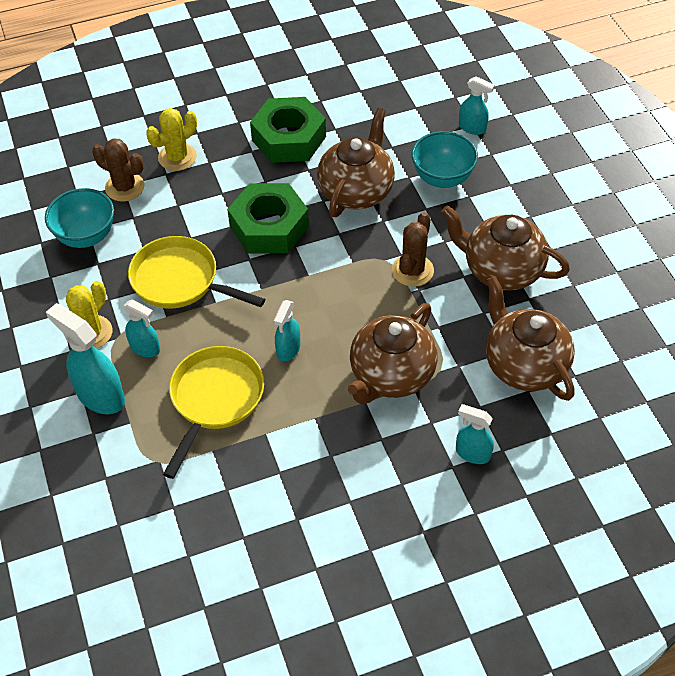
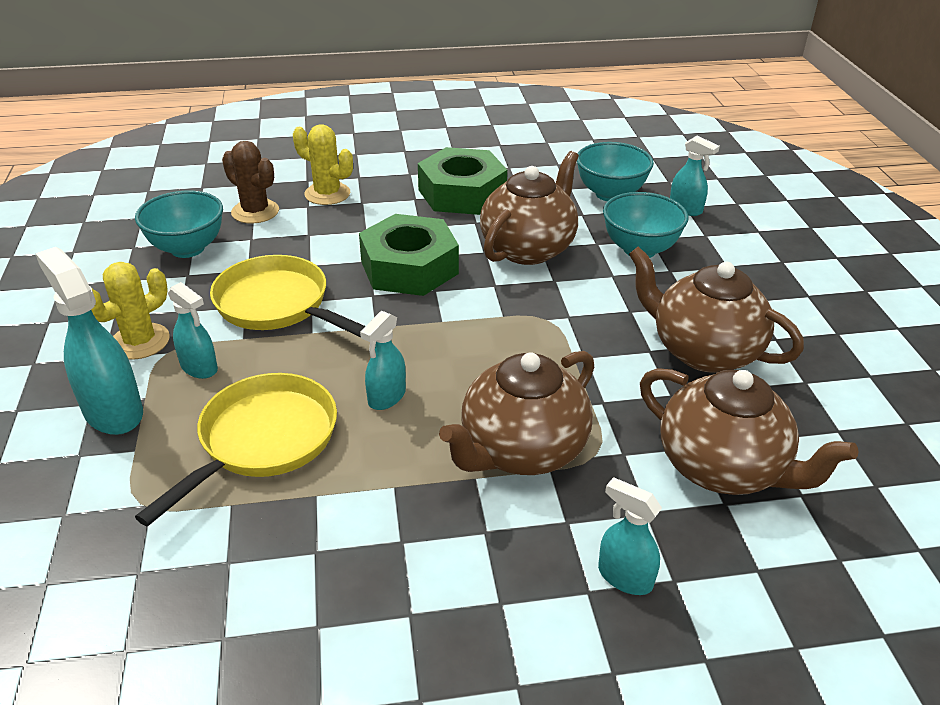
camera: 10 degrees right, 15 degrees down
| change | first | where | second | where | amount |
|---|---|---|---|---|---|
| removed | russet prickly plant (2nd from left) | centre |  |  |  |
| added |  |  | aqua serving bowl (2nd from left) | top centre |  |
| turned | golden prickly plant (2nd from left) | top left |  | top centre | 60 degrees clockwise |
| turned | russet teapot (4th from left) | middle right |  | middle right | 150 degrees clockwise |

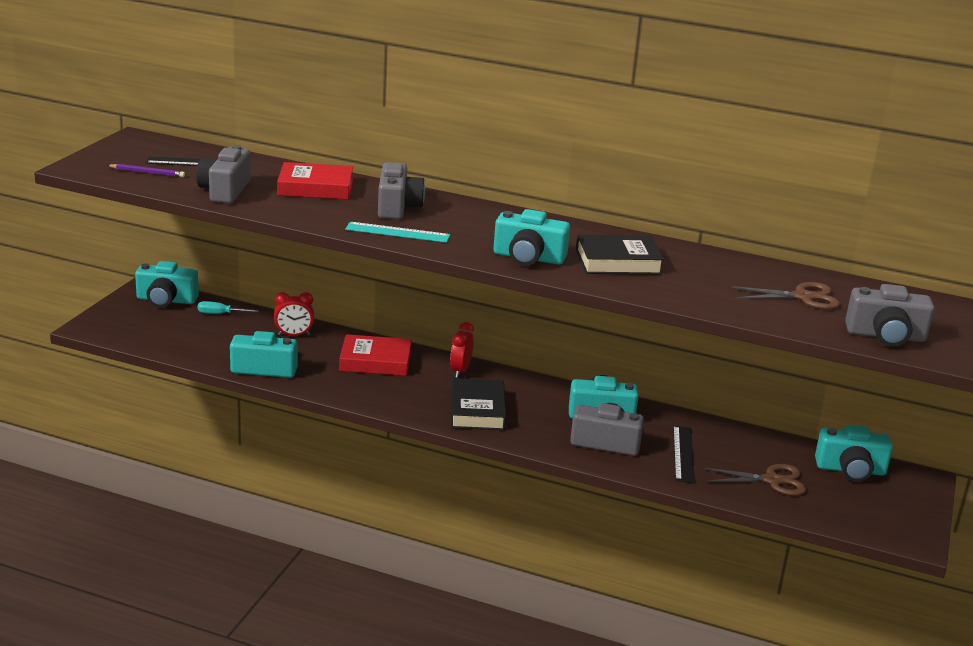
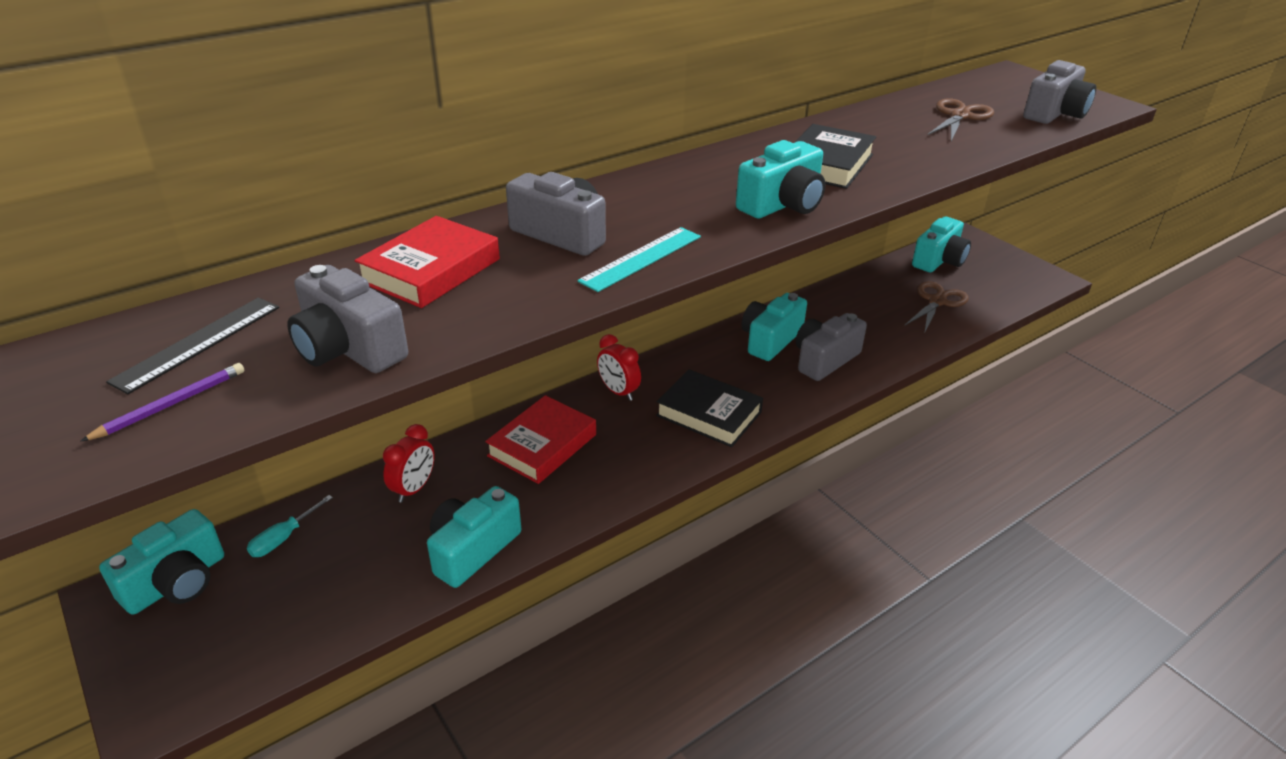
camera: 55 degrees left, 10 degrees up
| change | first | where | second | where | amount |
|---|---|---|---|---|---|
| removed | jet-black straightedge (2nd from left) | bottom right |  |  |  |

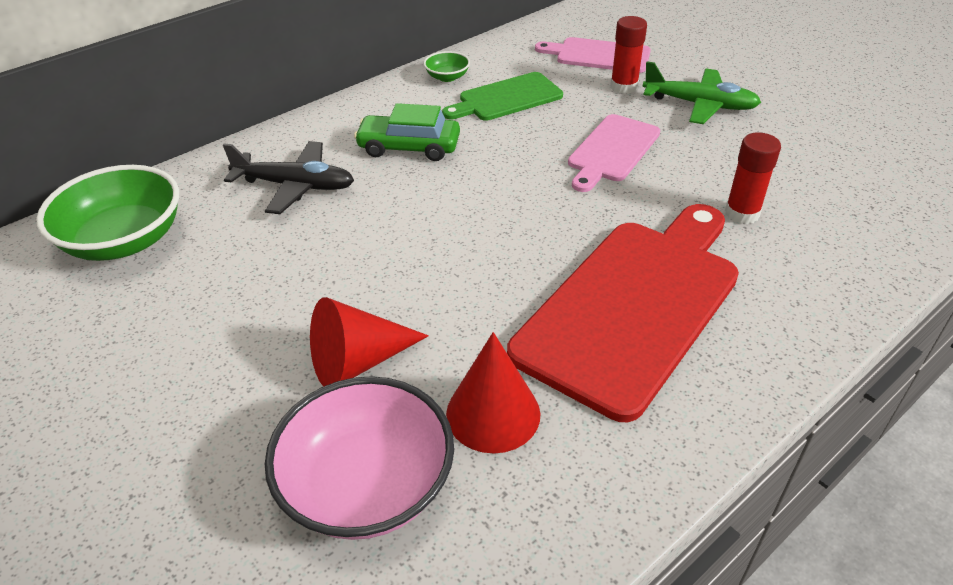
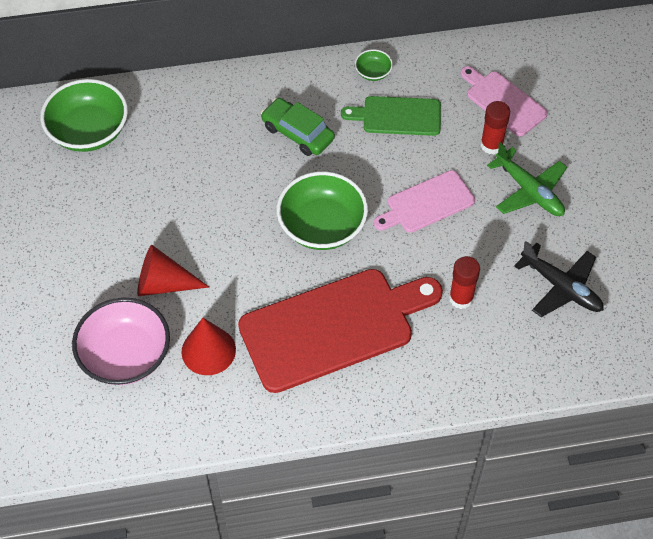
camera: 30 degrees right, 15 degrees up
| change | first | where | second | where | amount |
|---|---|---|---|---|---|
| added |  |  | emerald serving bowl (2nd from left) | centre |  |
| moved | jet-black toy plane | top left |  | middle right |  |

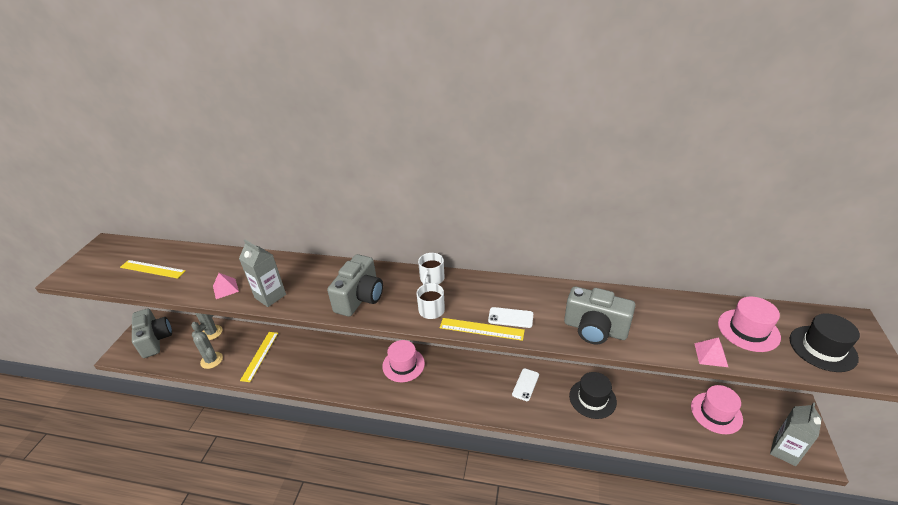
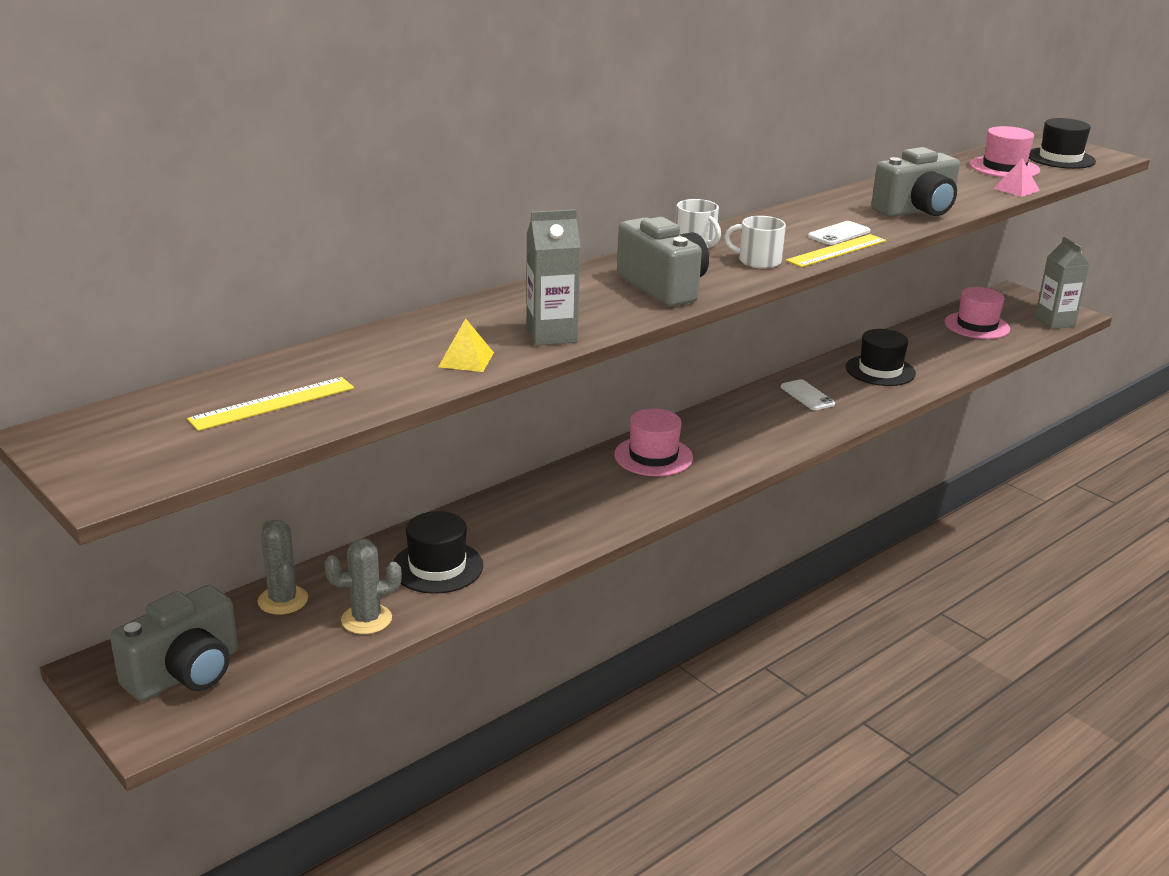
camera: 55 degrees left, 10 degrees down
| change | first | where | second | where | amount |
|---|---|---|---|---|---|
| replaced | golden straightedge (2nd from left) | bottom left | jet-black tall hat (1st from left) | centre |  |
| recoloured | rose-pink pyramid shape (1st from left) | middle left | golden pyramid shape | centre |  |
| turned | gray compact camera (1st from left) | middle left |  | bottom left | 120 degrees clockwise |

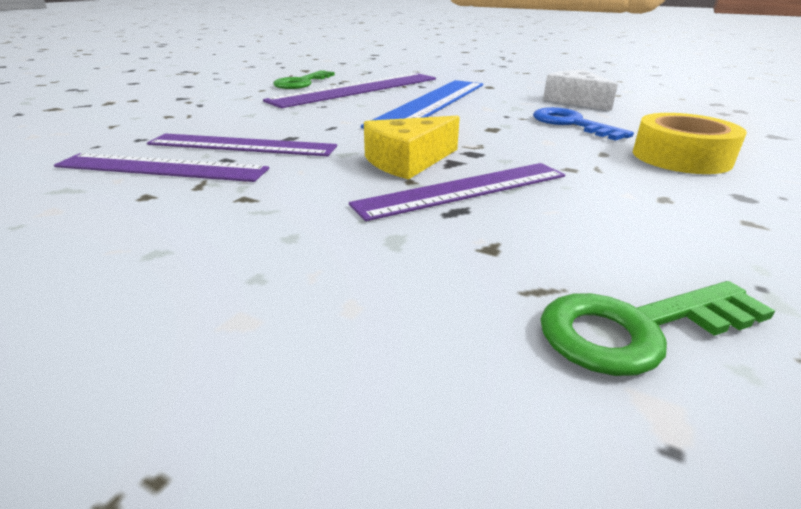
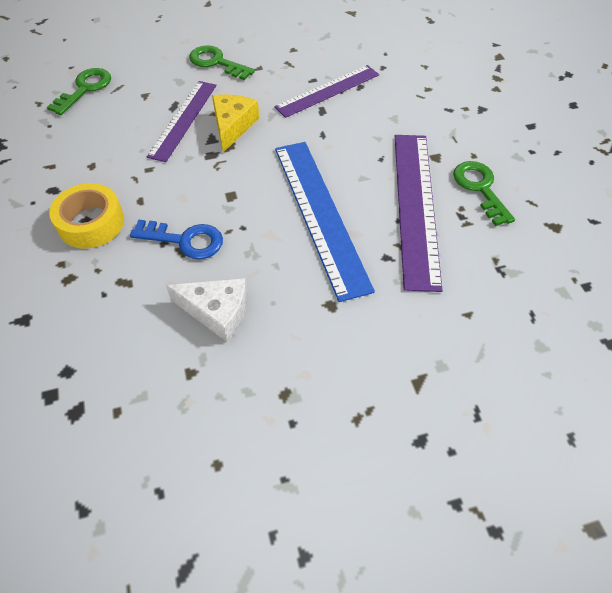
camera: 135 degrees right, 25 degrees up
| change | first | where | second | where | amount |
|---|---|---|---|---|---|
| removed | royal purple straightedge (1st from left) | top left |  |  |  |
| added |  |  | emerald latchkey (2nd from left) | top centre |  |

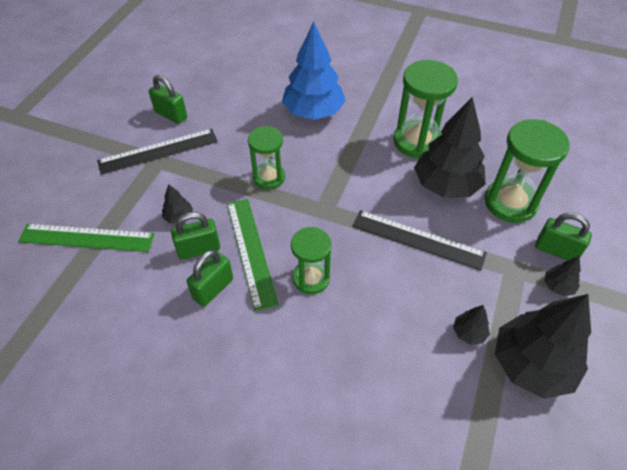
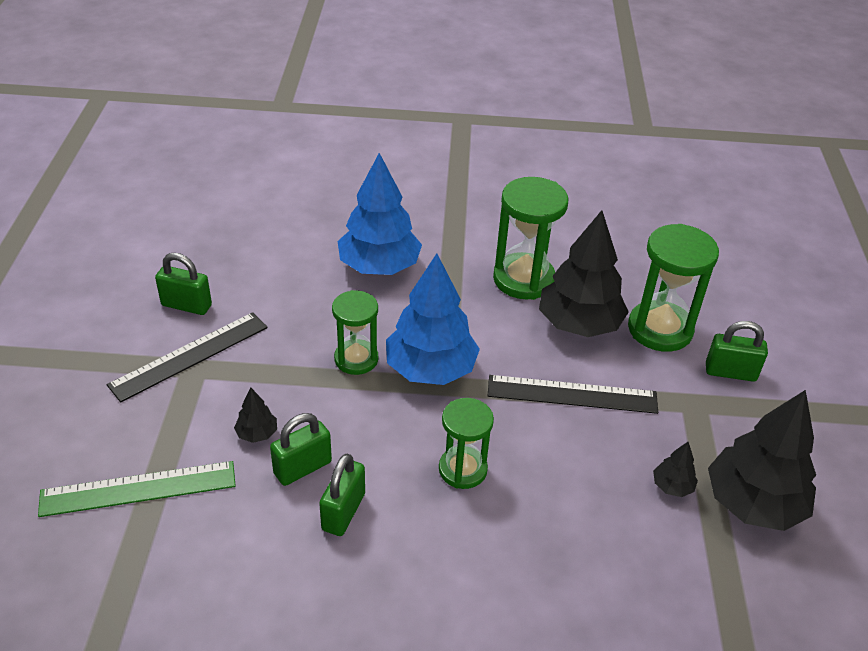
camera: 20 degrees left, 10 degrees down
| change | first | where | second | where | amount |
|---|---|---|---|---|---|
| removed | emerald straightedge (2nd from left) | centre |  |  |  |
| removed | jet-black fir tree (5th from left) | middle right |  |  |  |
| added |  |  | royal blue fir tree (2nd from left) | centre |  |

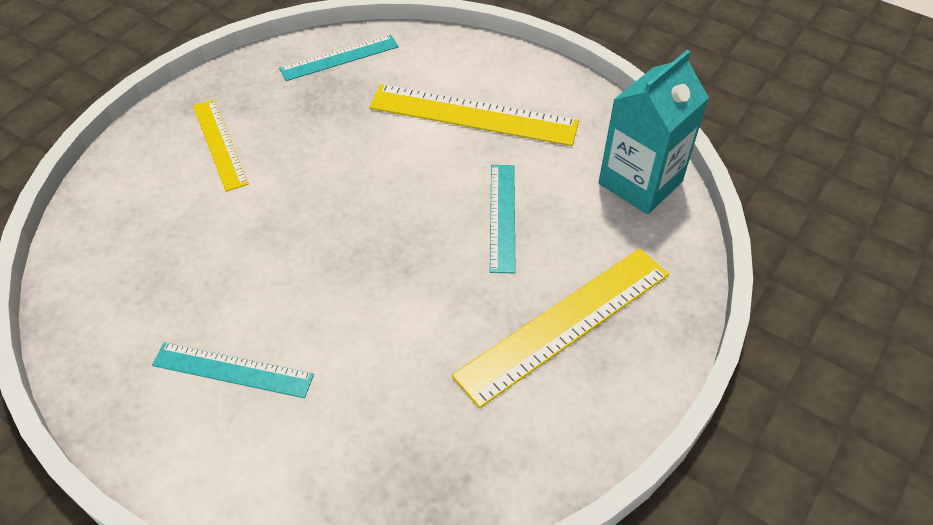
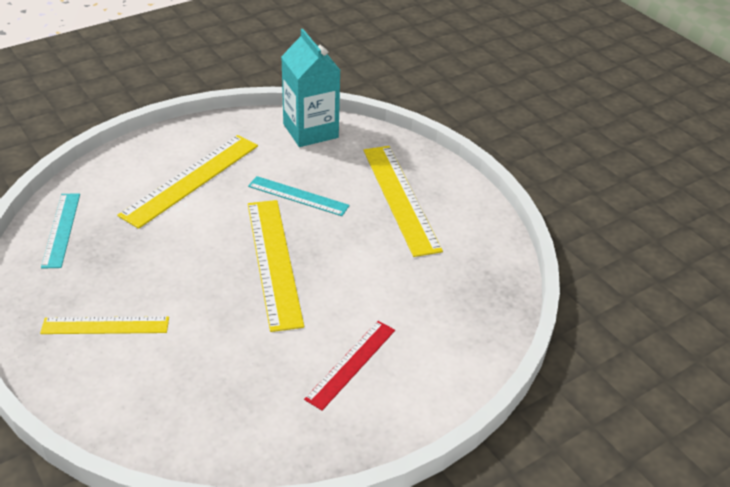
camera: 70 degrees left, 10 degrees down
| change | first | where | second | where | amount |
|---|---|---|---|---|---|
| added |  |  | golden straightedge (3rd from left) | centre |  |
| recoloured | aqua straightedge (1st from left) | bottom left | crimson straightedge | bottom centre |  |

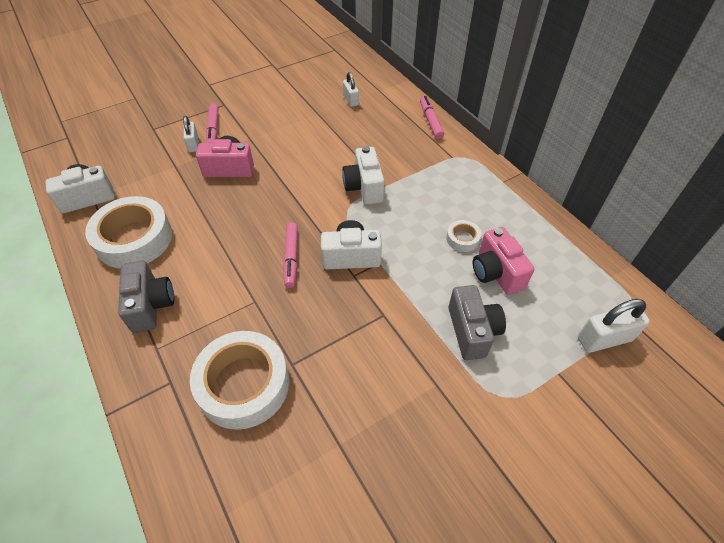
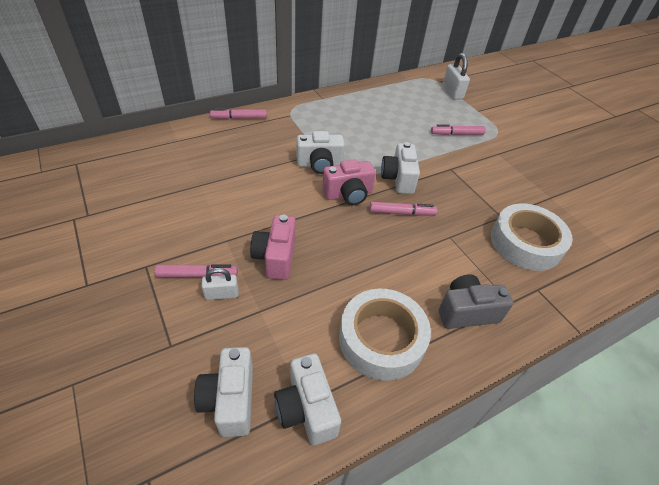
camera: 90 degrees left, 5 degrees down
| change | first | where | second | where | amount |
|---|---|---|---|---|---|
| removed | pure white lock (2nd from left) | top centre |  |  |  |
| removed | pure white tape (3rd from left) | centre |  |  |  |
| added |  |  | pure white compact camera (1st from left) | bottom centre |  |
| moved | rose-pink compact camera (2nd from left) | middle right |  | centre |  |
| replaced | gray compact camera (2nd from left) | centre | rose-pink marker pen (4th from left) | top right |  |

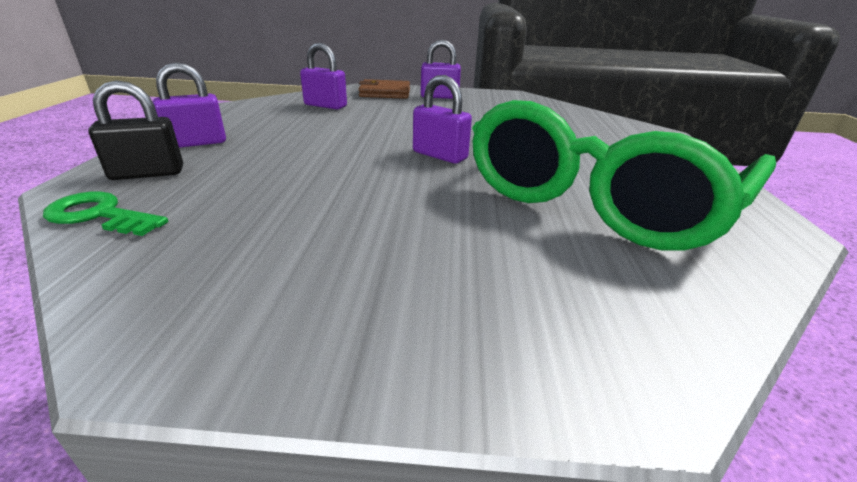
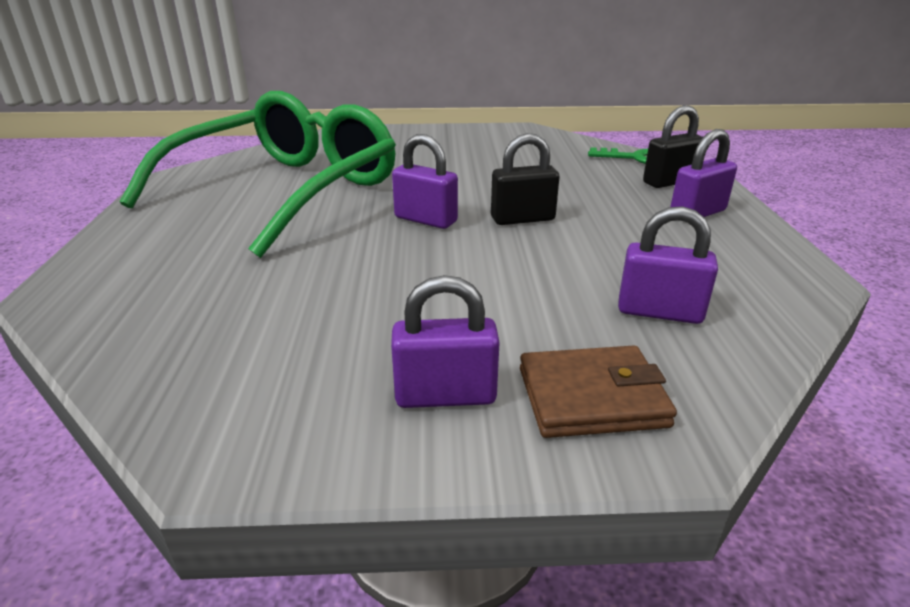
camera: 175 degrees right, 0 degrees up
| change | first | where | second | where | amount |
|---|---|---|---|---|---|
| added |  |  | jet-black lock (1st from left) | top centre |  |

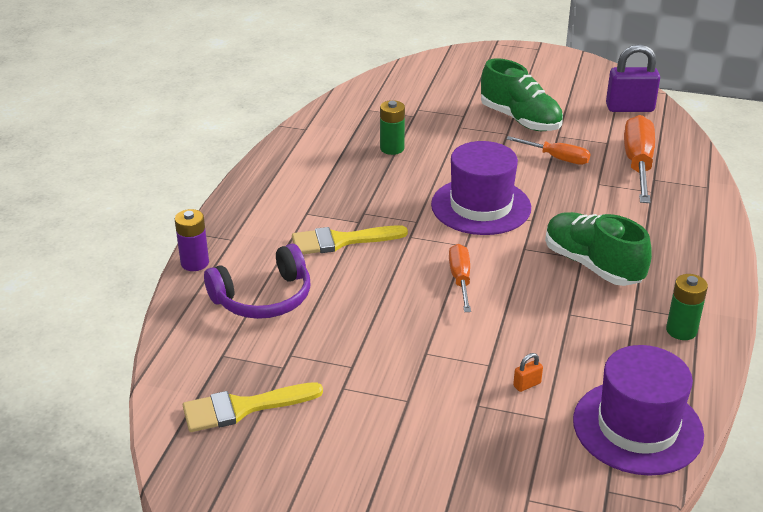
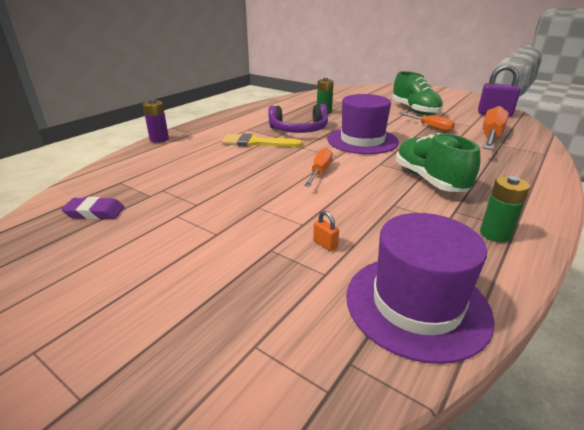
camera: 20 degrees right, 5 degrees down
| change | first | where | second | where | amount |
|---|---|---|---|---|---|
| moved | royal purple over-ear headphones | centre |  | top centre |  |
| replaced | golden paintbrush (1st from left) | bottom left | royal purple pencil eraser | middle left |  |
| turned | orange-coloured lock | bottom right |  | centre | 60 degrees clockwise |

